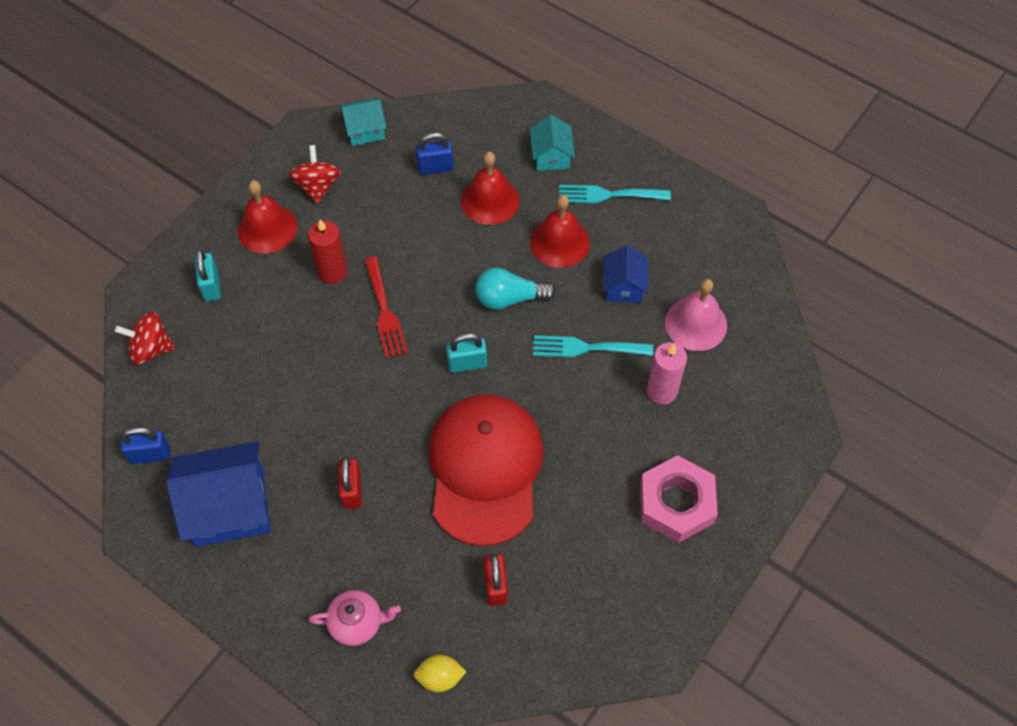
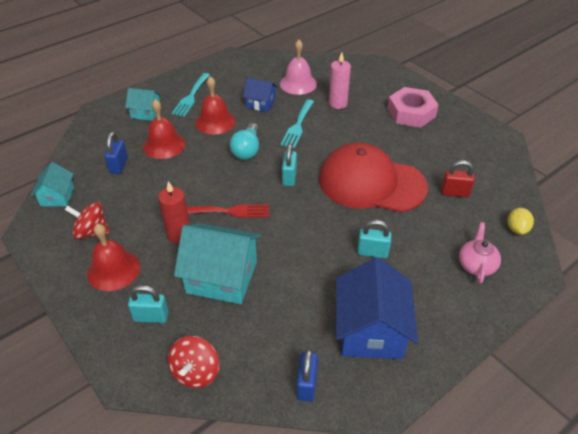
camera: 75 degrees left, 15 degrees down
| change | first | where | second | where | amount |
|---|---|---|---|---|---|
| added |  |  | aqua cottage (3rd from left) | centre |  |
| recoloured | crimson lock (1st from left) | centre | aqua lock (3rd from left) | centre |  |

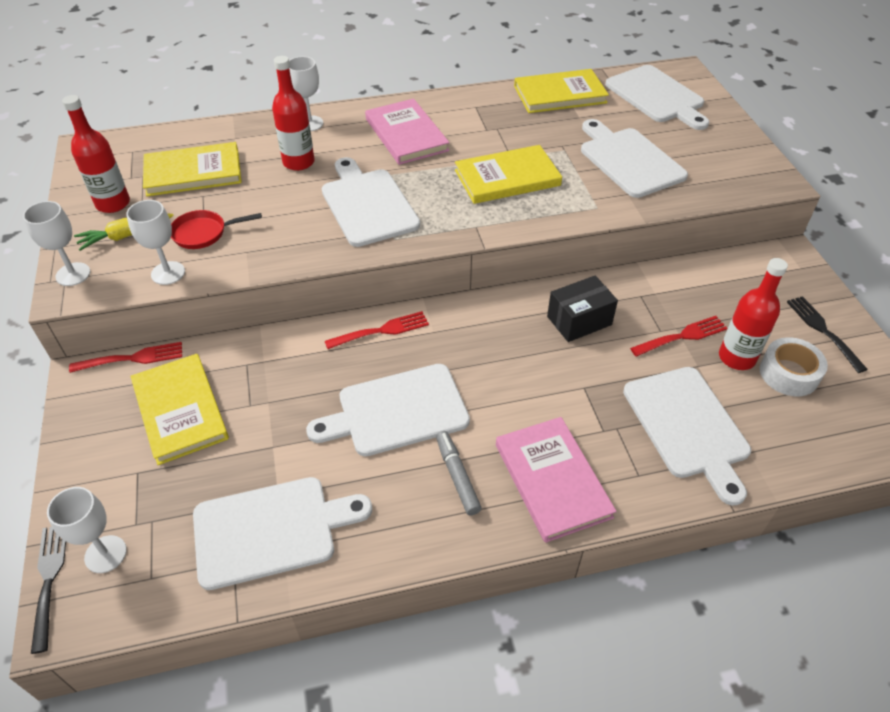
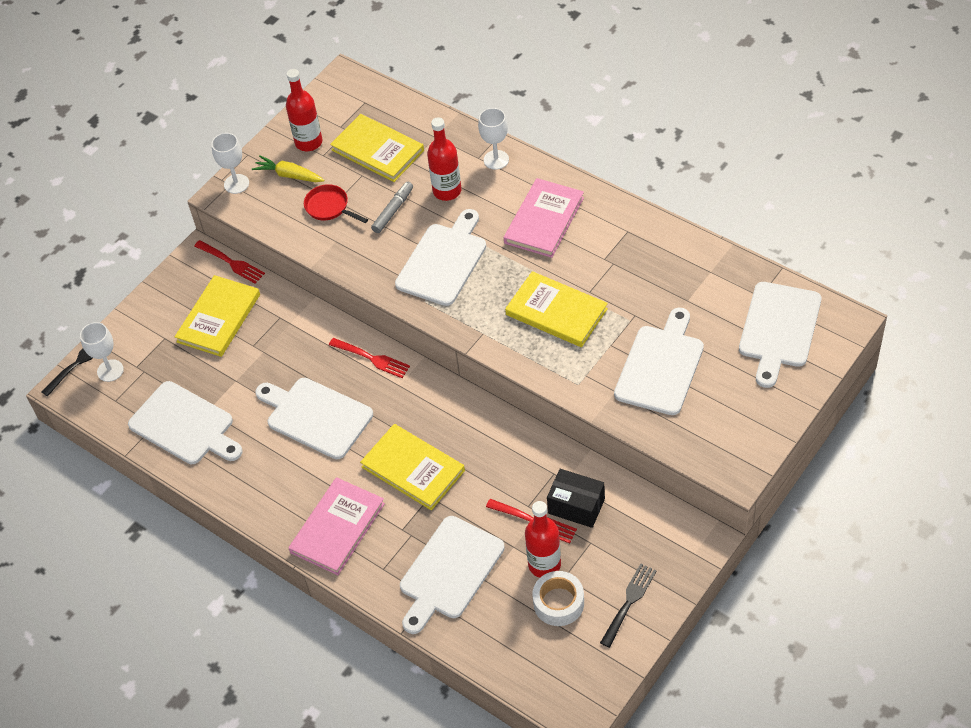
camera: 55 degrees right, 5 degrees up
| change | first | where | second | where | amount |
|---|---|---|---|---|---|
| removed | pure white chalice (3rd from left) | middle left |  |  |  |
| moved | gray marker pen | centre |  | top centre |  |
| moved | golden hardback (4th from left in the first image) | top centre | golden hardback (3rd from left) | centre |  |
| moved | jet-black parcel | centre |  | bottom centre |  |

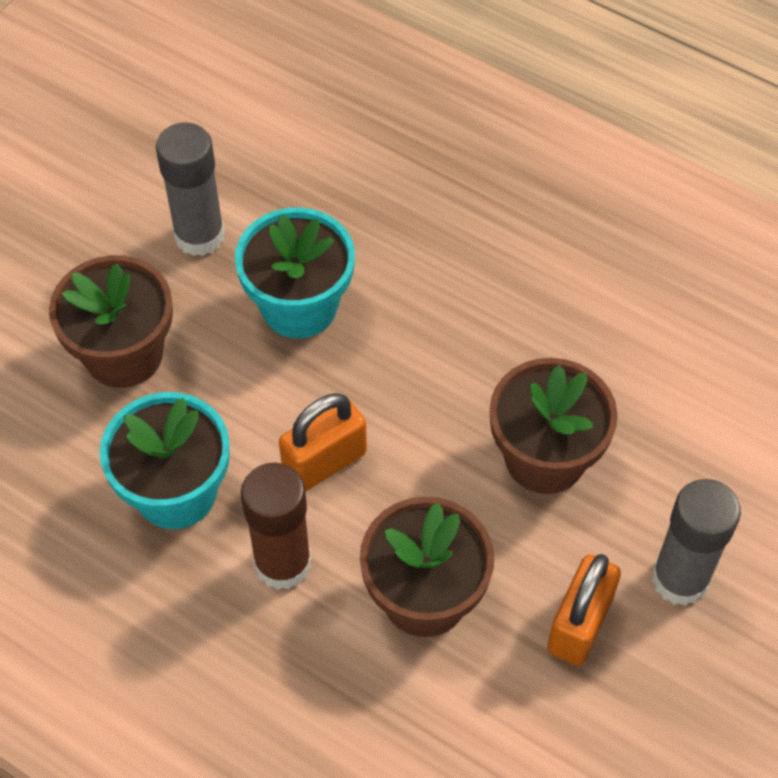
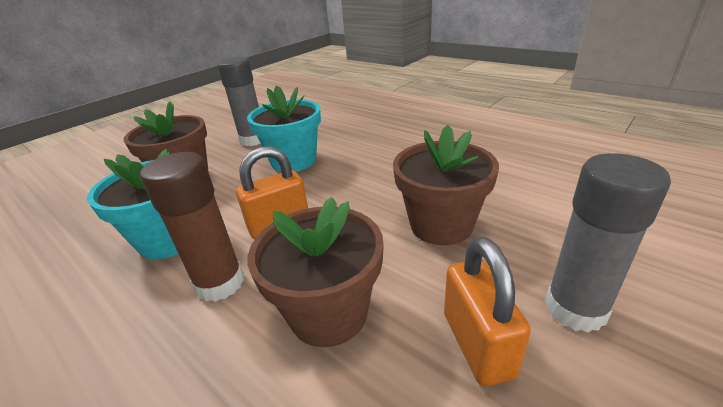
camera: 10 degrees right, 25 degrees down
| change | first | where | second | where | amount |
|---|---|---|---|---|---|
| turned | orange-coloured lock (2nd from left) | bottom right |  | bottom right | 45 degrees counterclockwise |

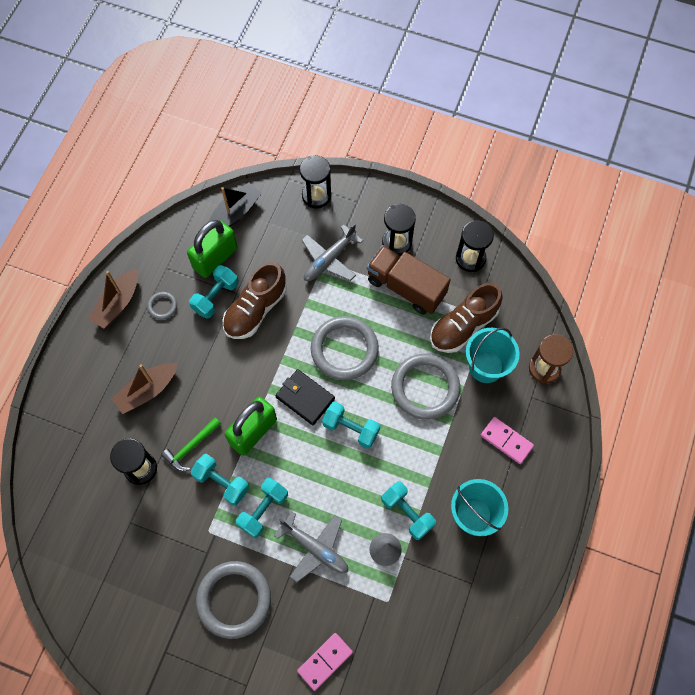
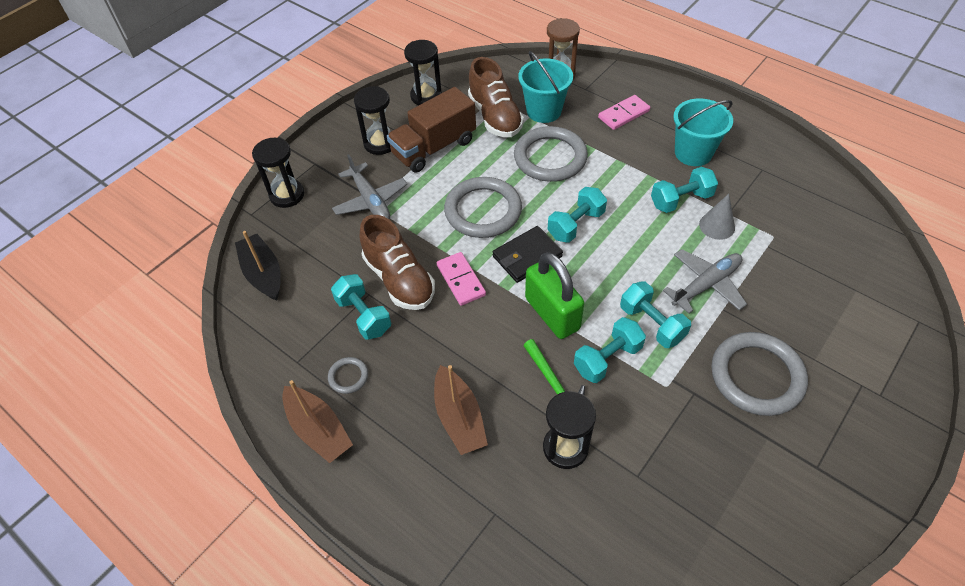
camera: 70 degrees left, 15 degrees down
| change | first | where | second | where | amount |
|---|---|---|---|---|---|
| removed | emerald lock (1st from left) | middle left |  |  |  |
| moved | rose-pink domino tile (1st from left) | bottom centre |  | centre |  |

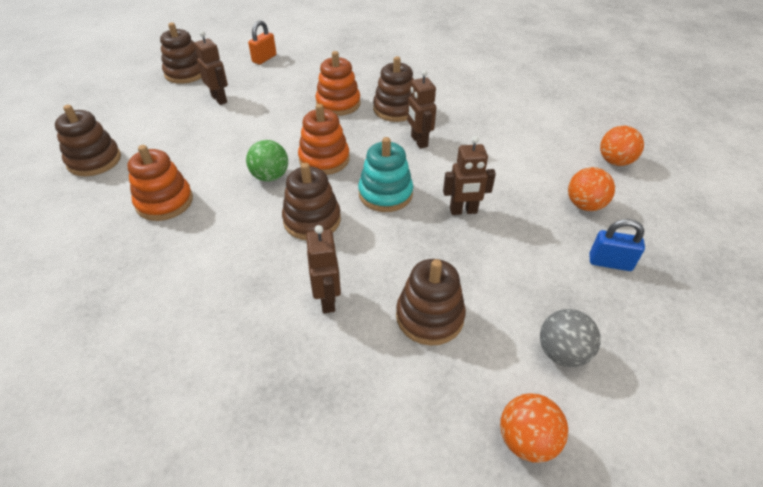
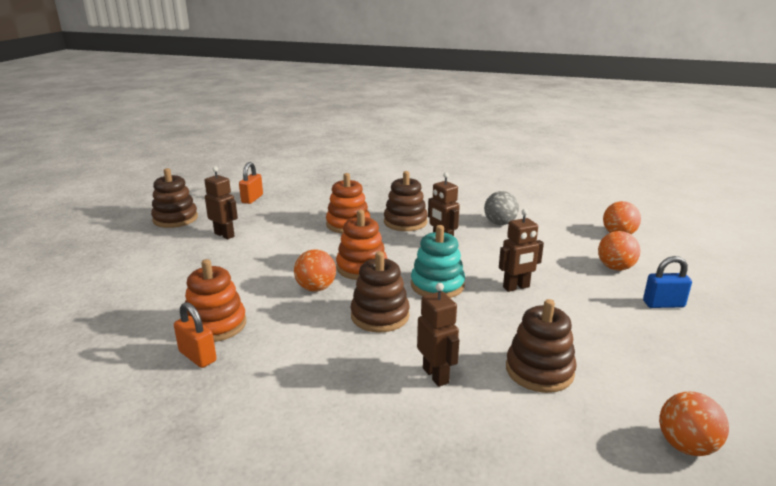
camera: 15 degrees left, 20 degrees down
| change | first | where | second | where | amount |
|---|---|---|---|---|---|
| removed | russet stacking toy (1st from left) | top left |  |  |  |
| added |  |  | orange-coloured lock (1st from left) | bottom left |  |
| moved | gray sphere | bottom right |  | centre |  |
| recoloured | emerald sphere | top centre | orange-coloured sphere (1st from left) | centre |  |

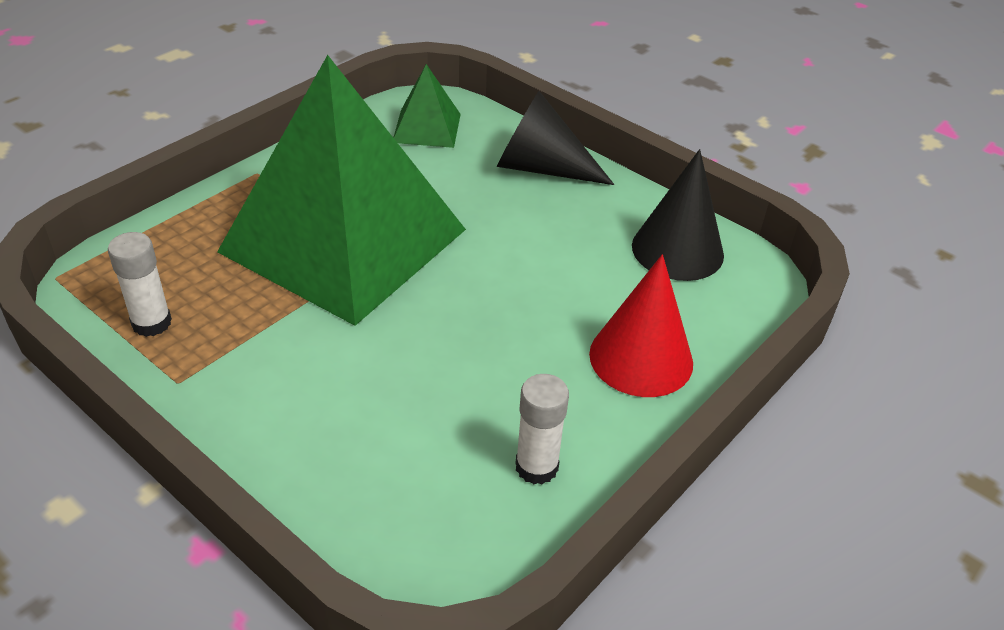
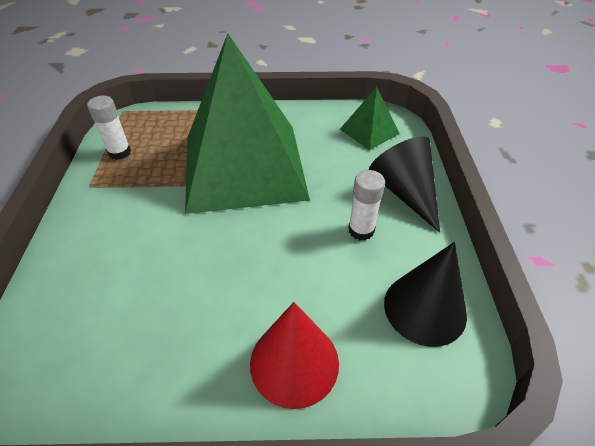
camera: 50 degrees right, 5 degrees up
| change | first | where | second | where | amount |
|---|---|---|---|---|---|
| moved | pure white glue (2nd from left) | bottom centre |  | centre |  |

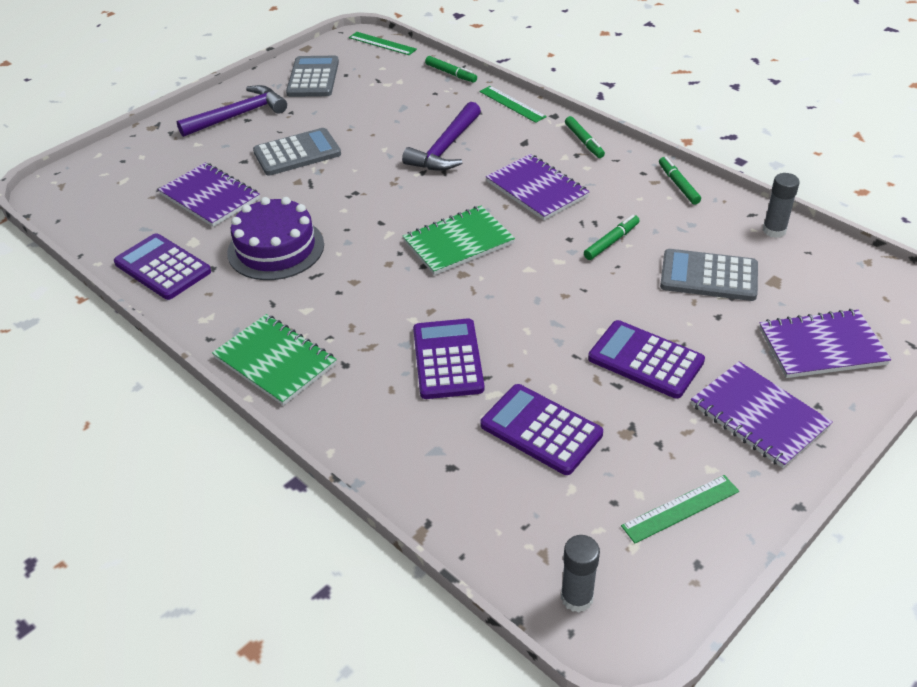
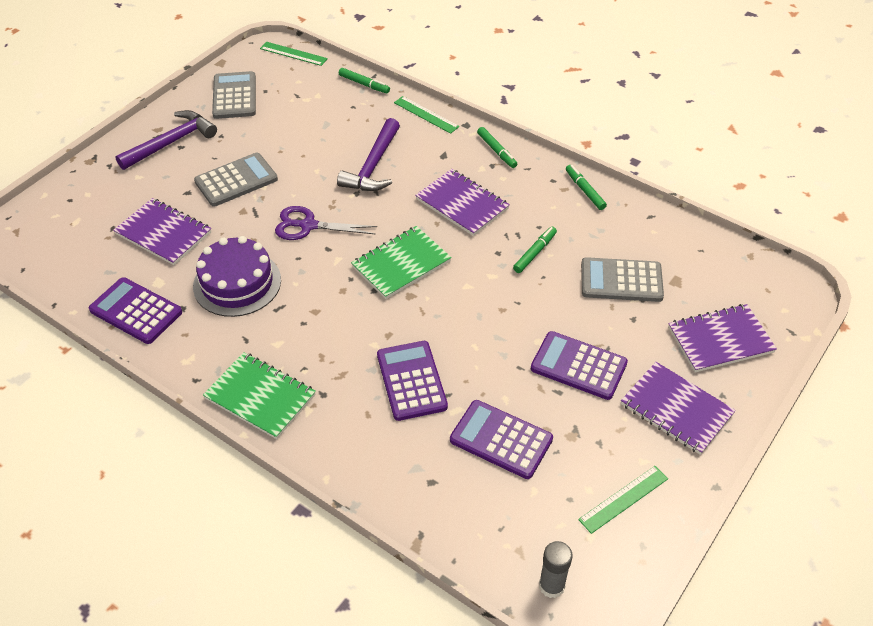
camera: 10 degrees left, 5 degrees up
| change | first | where | second | where | amount |
|---|---|---|---|---|---|
| removed | gray glue (2nd from left) | top right |  |  |  |
| added |  |  | royal purple pair of scissors | centre |  |

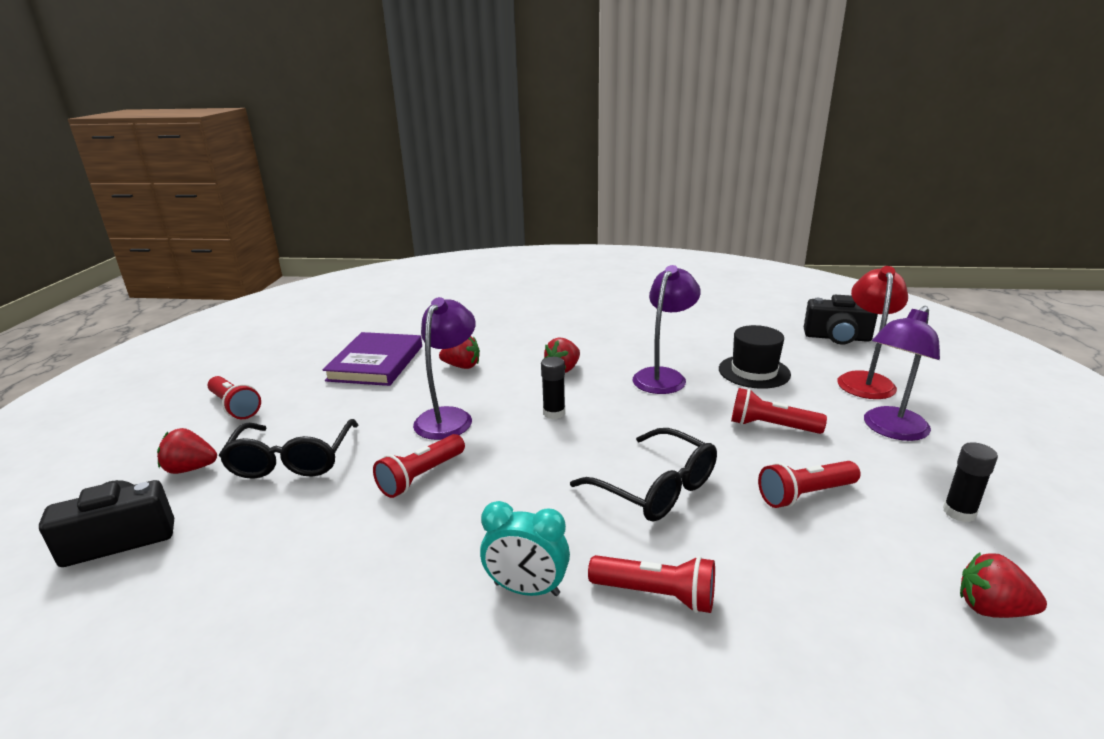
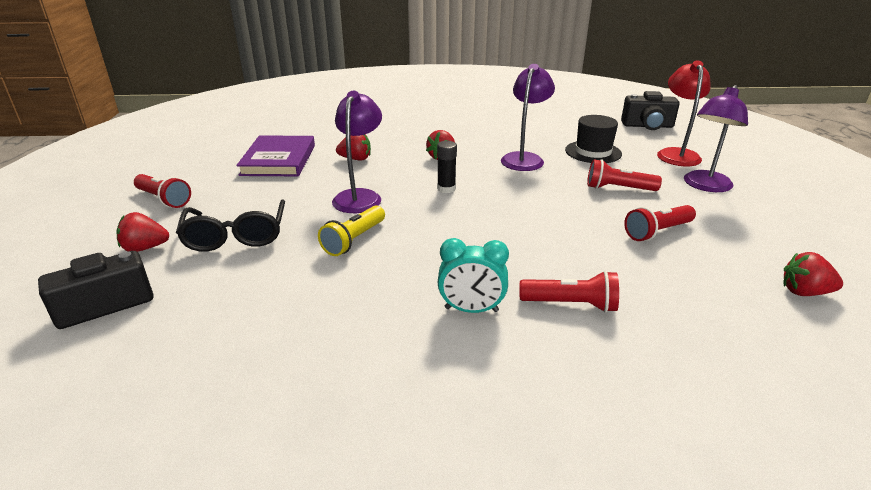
camera: 10 degrees left, 5 degrees up
| change | first | where | second | where | amount |
|---|---|---|---|---|---|
| removed | jet-black glasses (2nd from left) | centre |  |  |  |
| removed | jet-black glue (2nd from left) | middle right |  |  |  |
| recoloured | crimson torch (2nd from left) | centre | golden torch | centre |  |

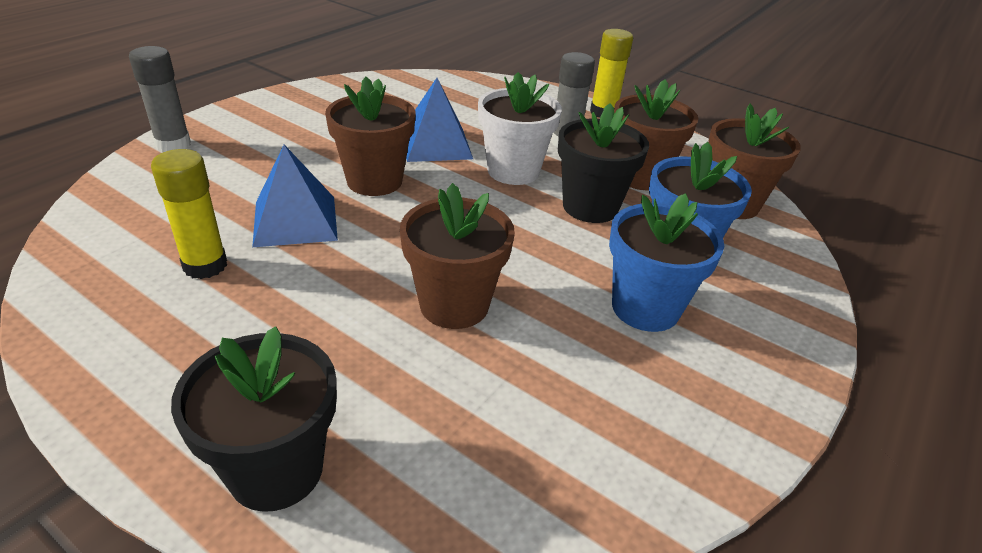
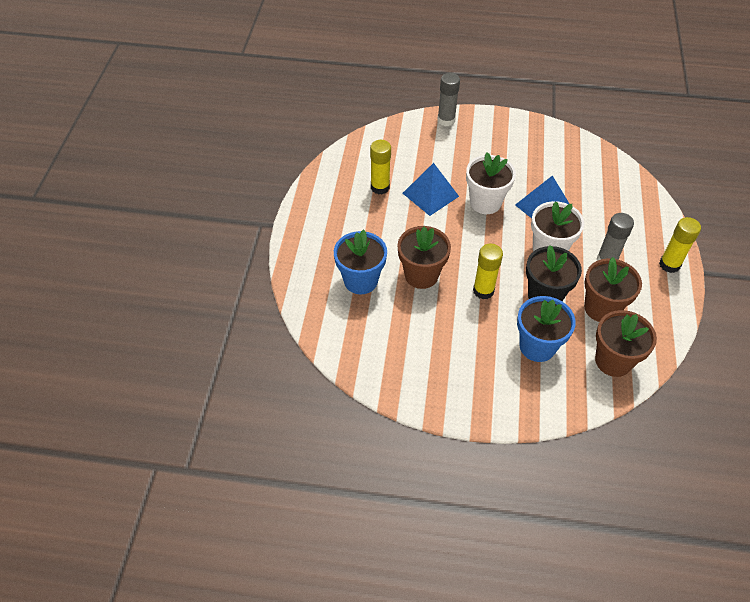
camera: 65 degrees right, 15 degrees up
| change | first | where | second | where | amount |
|---|---|---|---|---|---|
| removed | jet-black potted plant (1st from left) | bottom left |  |  |  |
| added |  |  | golden glue (2nd from left) | centre |  |
| moved | royal blue potted plant (1st from left) | middle right |  | centre |  |
| recoloured | russet potted plant (1st from left) | top centre | pure white potted plant (1st from left) | top centre |  |

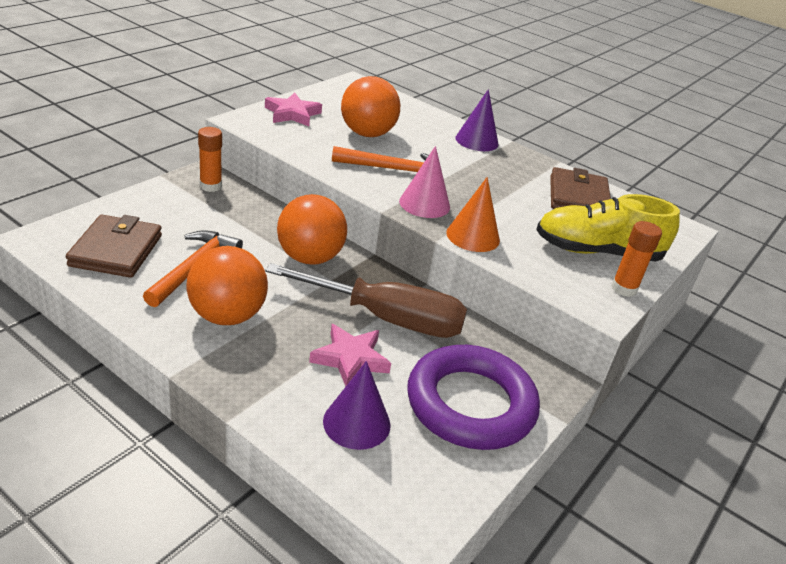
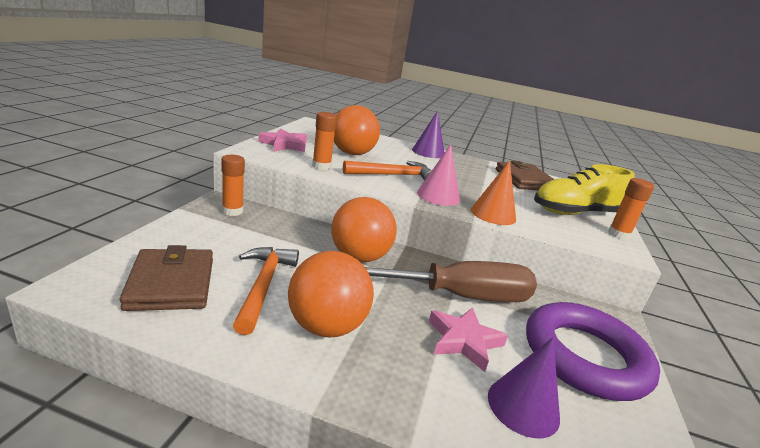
camera: 20 degrees left, 10 degrees down
| change | first | where | second | where | amount |
|---|---|---|---|---|---|
| added |  |  | orange-coloured glue (2nd from left) | top centre |  |

